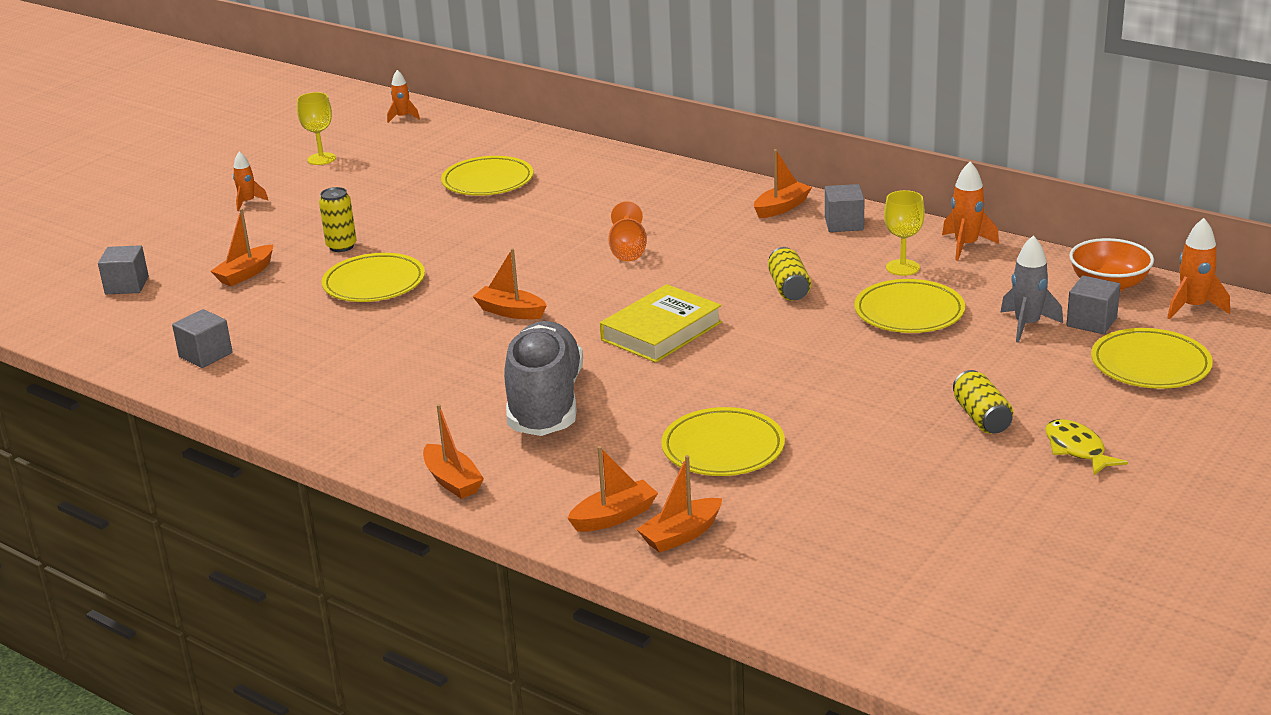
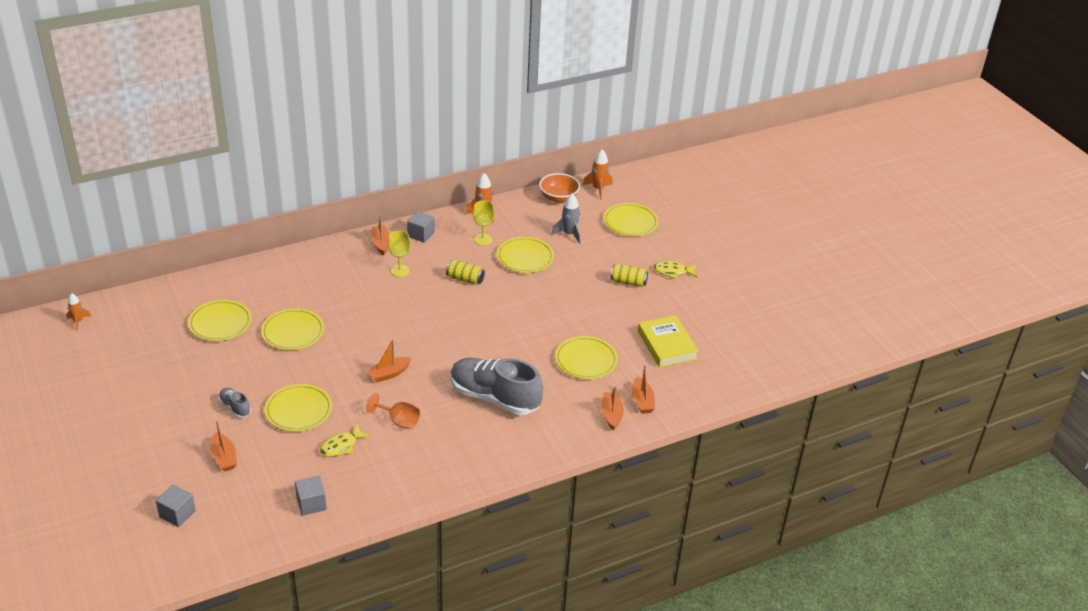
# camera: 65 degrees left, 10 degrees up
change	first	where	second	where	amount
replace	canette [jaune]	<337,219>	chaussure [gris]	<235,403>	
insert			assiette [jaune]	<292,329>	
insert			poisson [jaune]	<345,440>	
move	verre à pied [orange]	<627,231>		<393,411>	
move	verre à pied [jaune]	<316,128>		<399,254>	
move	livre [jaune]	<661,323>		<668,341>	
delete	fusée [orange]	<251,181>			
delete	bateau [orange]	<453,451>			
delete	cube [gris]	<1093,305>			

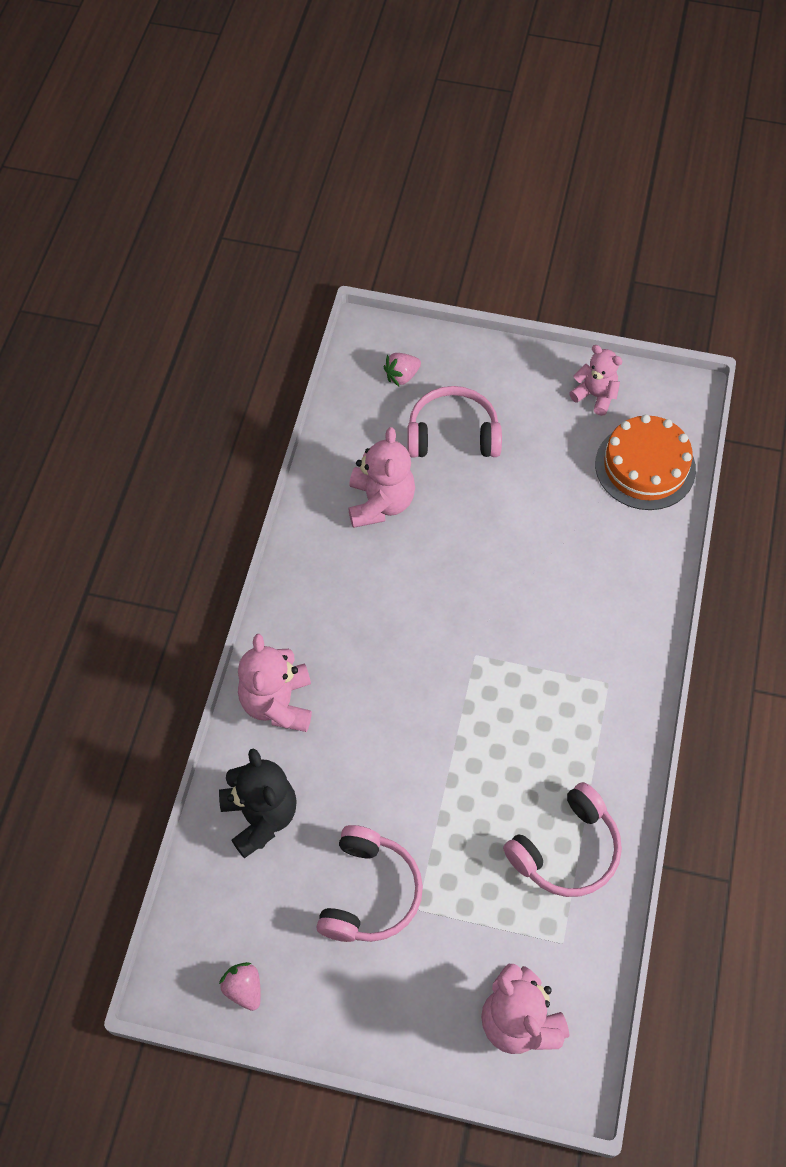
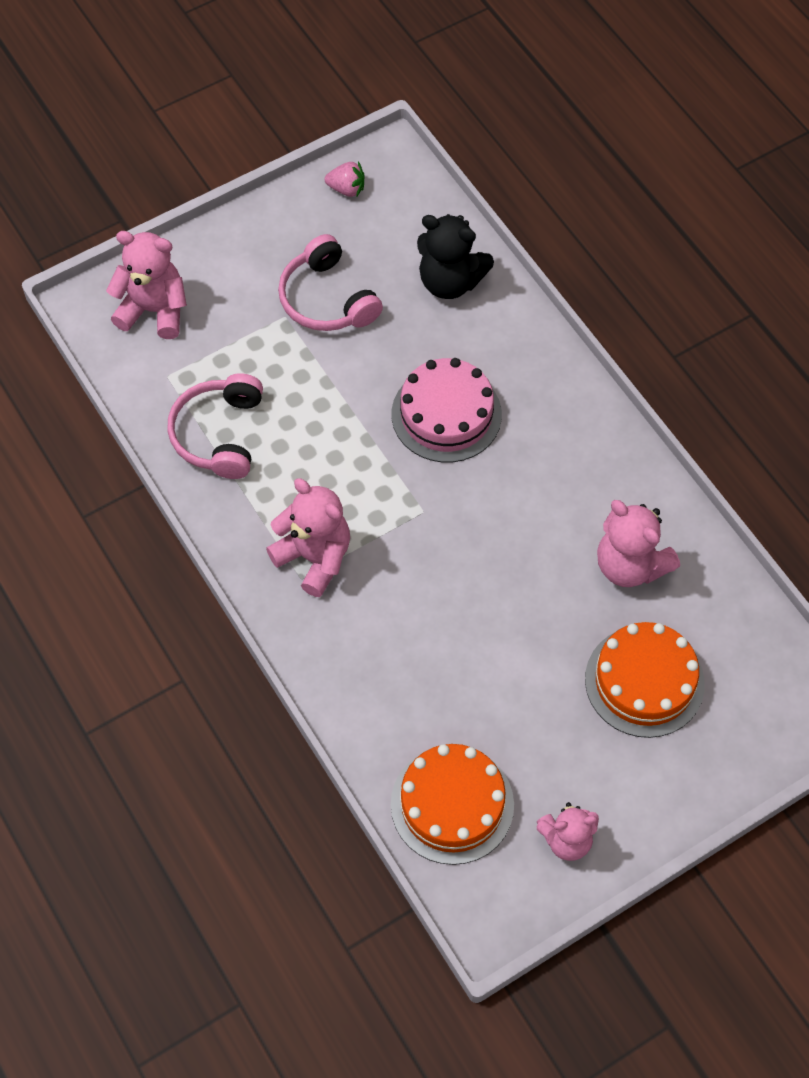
# camera: 135 degrees right, 0 degrees up
change	first	where	second	where	amount
move	ours en peluche [rose]	<275,683>		<308,537>	
insert			gâteau [rose]	<447,410>	
replace	casque audio [rose]	<454,421>	gâteau [orange]	<645,680>	
delete	fraise [rose]	<402,369>			

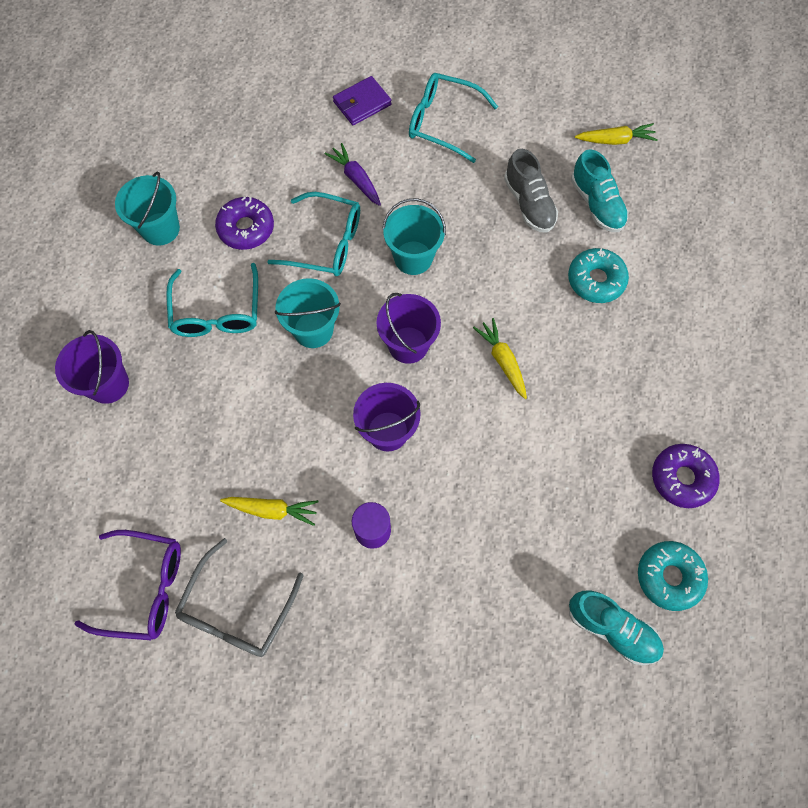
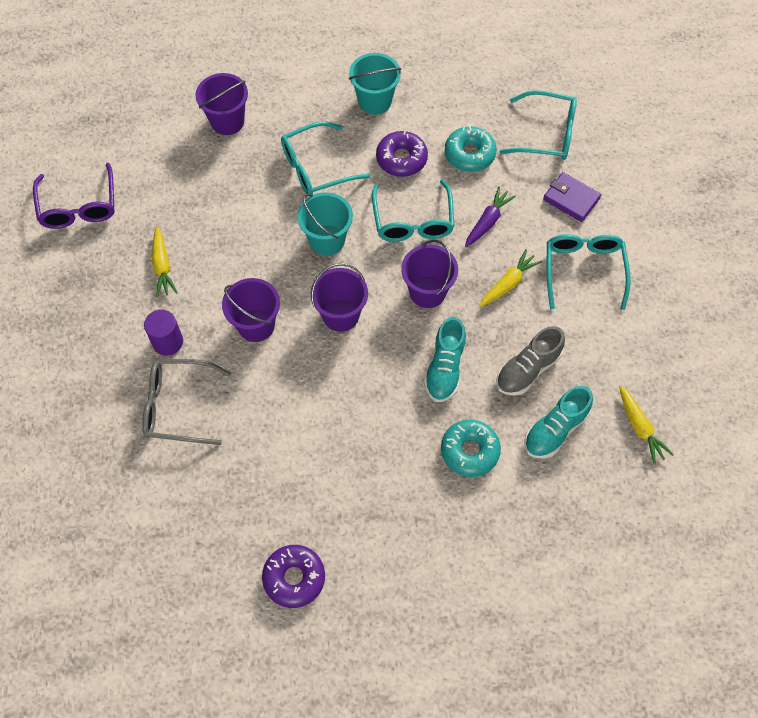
# camera: 70 degrees right, 5 degrees down
change	first	where	second	where	amount
move	lunettes [gris]	<239,597>		<186,402>	
recolor	seau [turquoise]	<414,236>	seau [violet]	<429,274>	
move	chaussure [turquoise]	<616,628>		<445,359>	
move	beignet [turquoise]	<673,576>		<471,149>	
move	carotte [jaune]	<500,358>		<510,278>	
insert			lunettes [turquoise]	<538,125>	

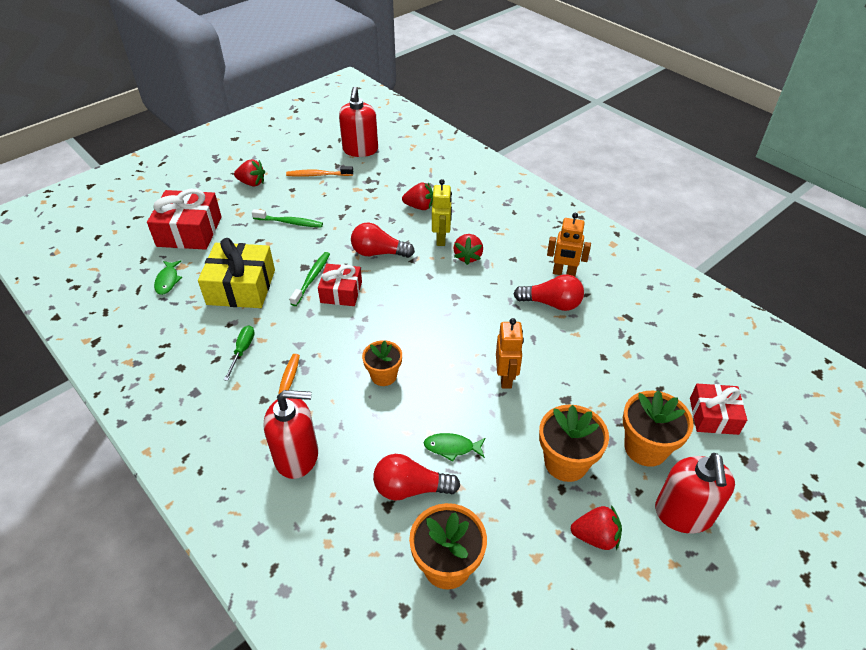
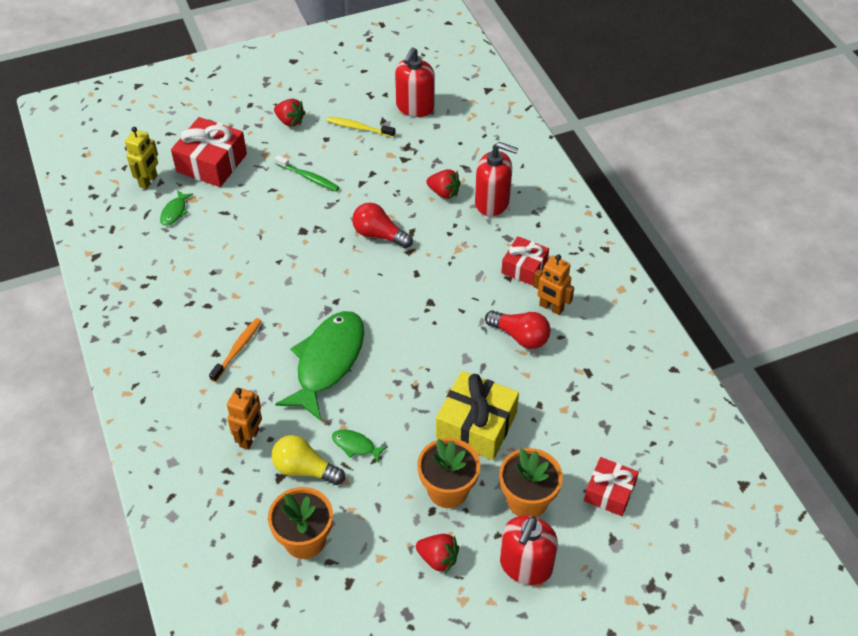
# camera: 20 degrees right, 5 degrees up
change	first	where	second	where	amount
move	robot [jaune]	<442,212>		<141,158>	
move	robot [orange]	<510,353>		<244,418>	
recolor	ampoule [rouge]	<416,477>	ampoule [jaune]	<308,460>	
replace	pot de fleurs [orange]	<382,363>	poisson [vert]	<319,366>	
recolor	brosse à dents [orange]	<319,171>	brosse à dents [jaune]	<360,127>	
move	cadeau [jaune]	<236,273>		<477,415>	
move	distributeur de savon [rouge]	<291,434>		<496,179>	
move	cadeau [rouge]	<340,285>		<525,261>	
delete	tournevis [vert]	<239,353>			
delete	brosse à dents [vert]	<310,279>			
delete	fraise [rouge]	<468,249>			

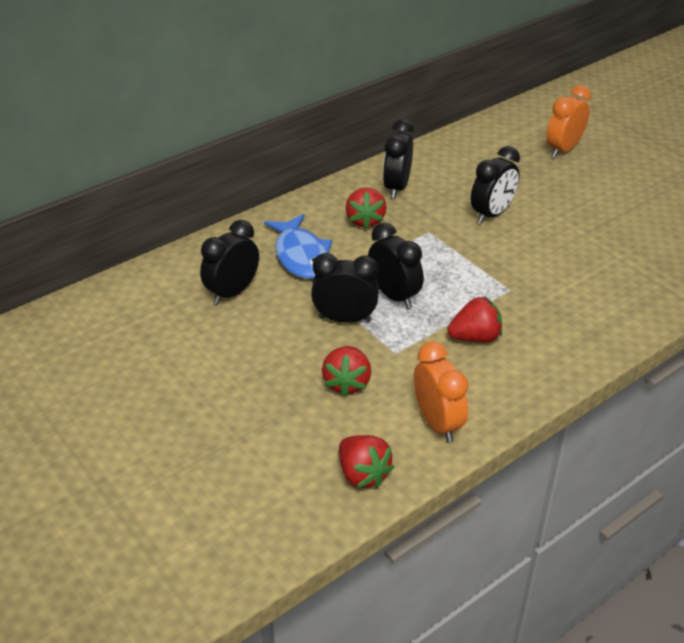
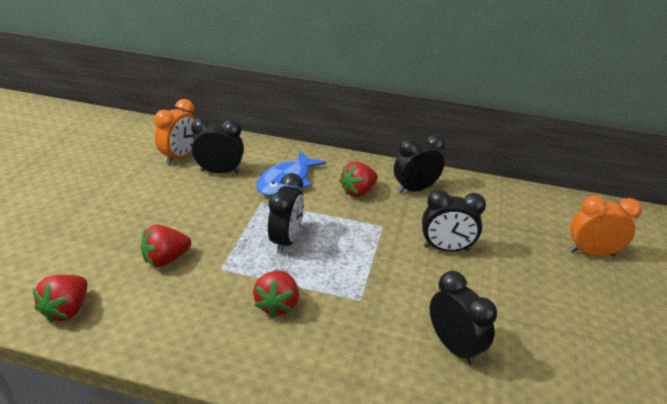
# camera: 50 degrees right, 5 degrees down
change	first	where	second	where	amount
move	réveil [orange]	<441,392>		<175,132>	
rotate	fraise [rouge]	<475,319>		<276,294>	60 degrees clockwise
move	réveil [noir]	<345,288>		<463,318>	

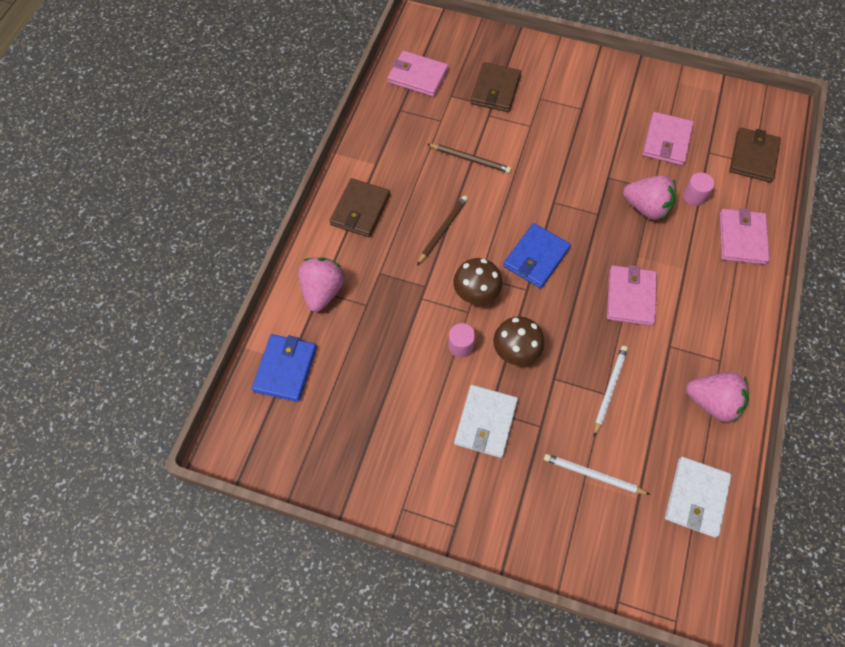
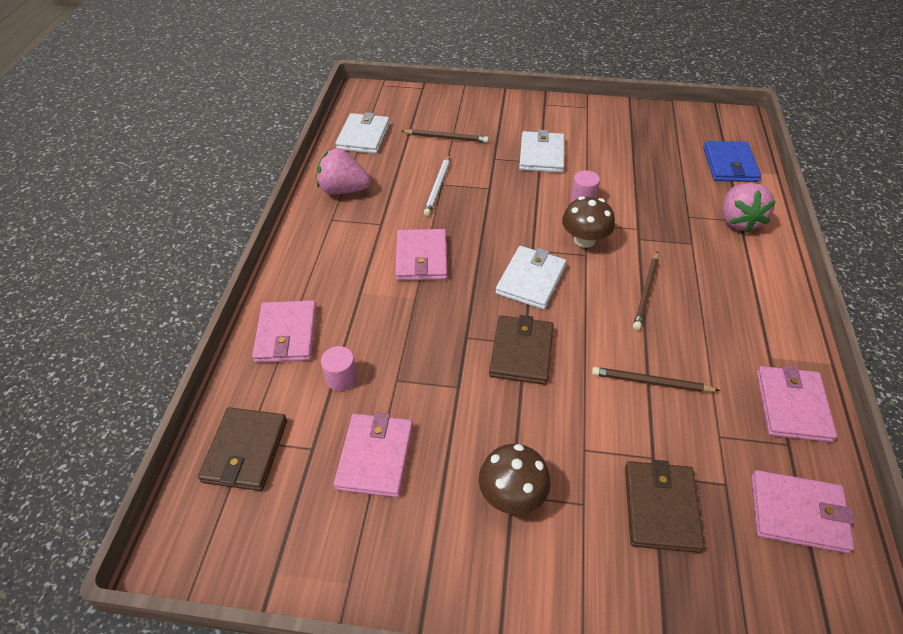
# camera: 170 degrees right, 15 degrees down
change	first	where	second	where	amount
recolor	crayon [blanc]	<597,474>	crayon [marron]	<445,136>	
move	champignon [marron]	<518,341>		<515,479>	
move	portefeuille [marron]	<359,207>		<521,350>	
recolor	portefeuille [bleu]	<537,255>	portefeuille [blanc]	<531,278>	
insert			portefeuille [rose]	<796,404>	
delete	fraise [rose]	<649,197>			

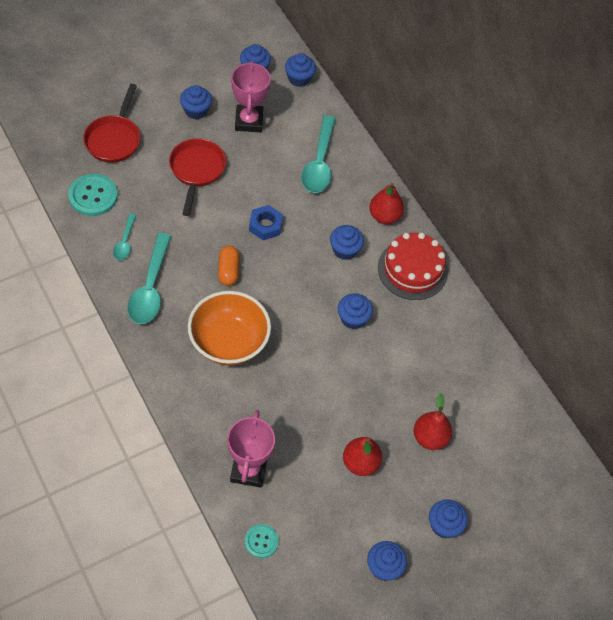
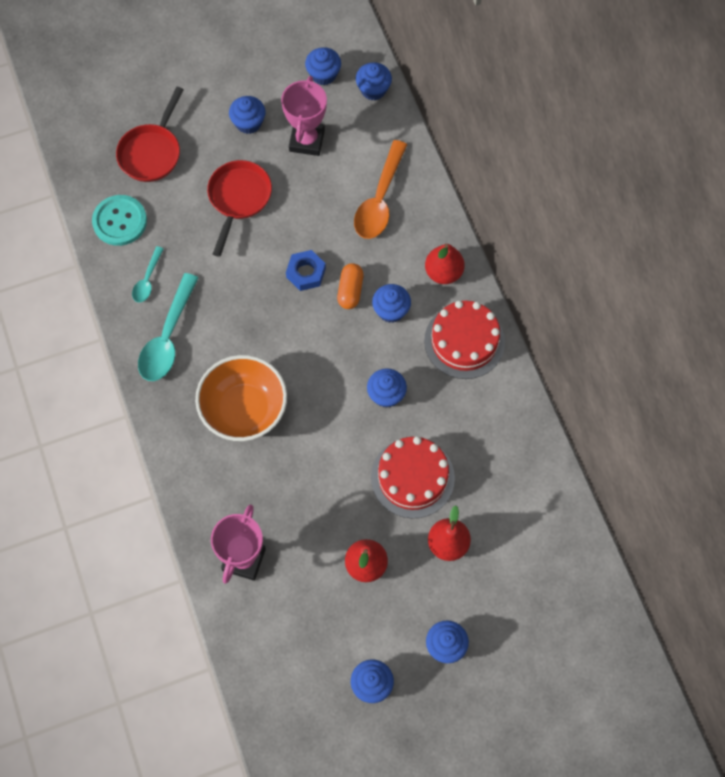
# camera: 15 degrees right, 10 degrees up
change	first	where	second	where	amount
move	gélule [orange]	<228,266>		<350,286>	
recolor	cuillère [turquoise]	<318,154>	cuillère [orange]	<380,189>	
insert			gâteau [rouge]	<413,477>	
delete	bouton [turquoise]	<262,541>			

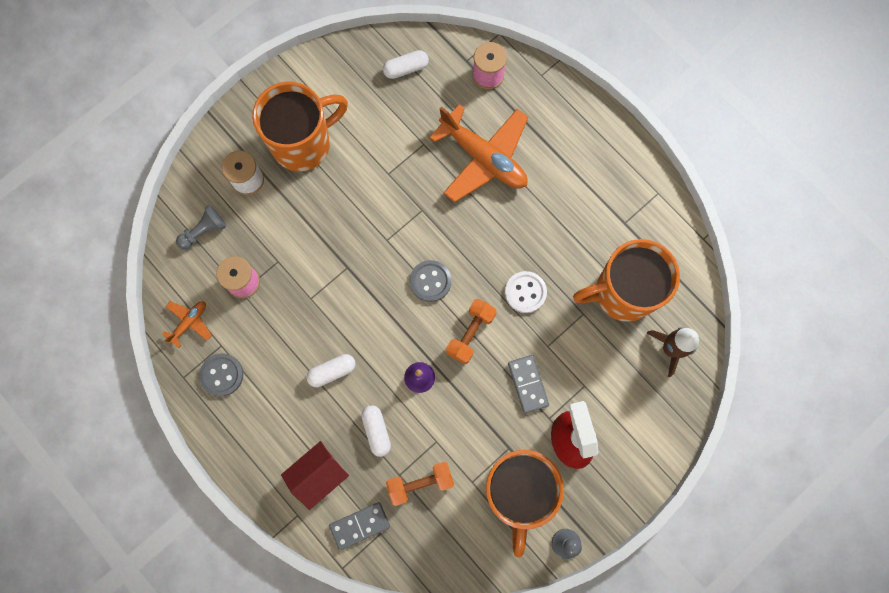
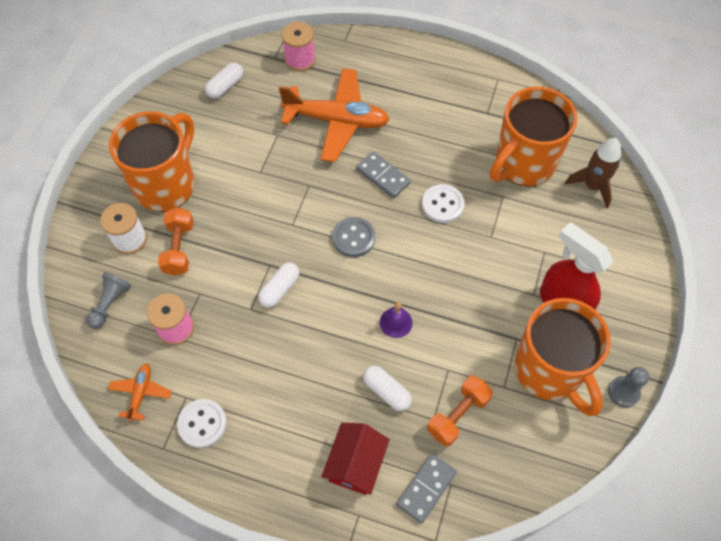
# camera: 30 degrees left, 15 degrees down
change	first	where	second	where	amount
move	haltère [orange]	<471,331>		<176,241>	
recolor	bouton [gris]	<221,375>	bouton [blanc]	<202,423>	
move	gélule [blanc]	<331,370>		<279,285>	
move	domino [gris]	<528,384>		<383,174>	

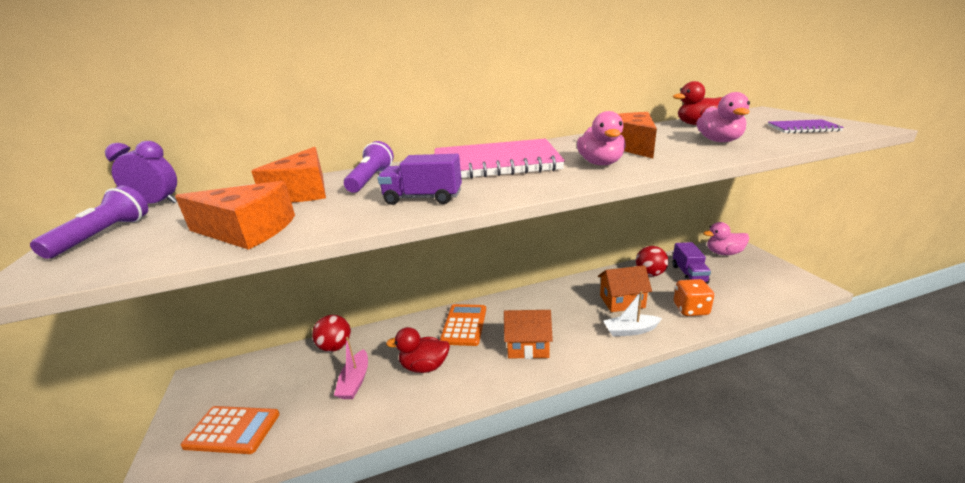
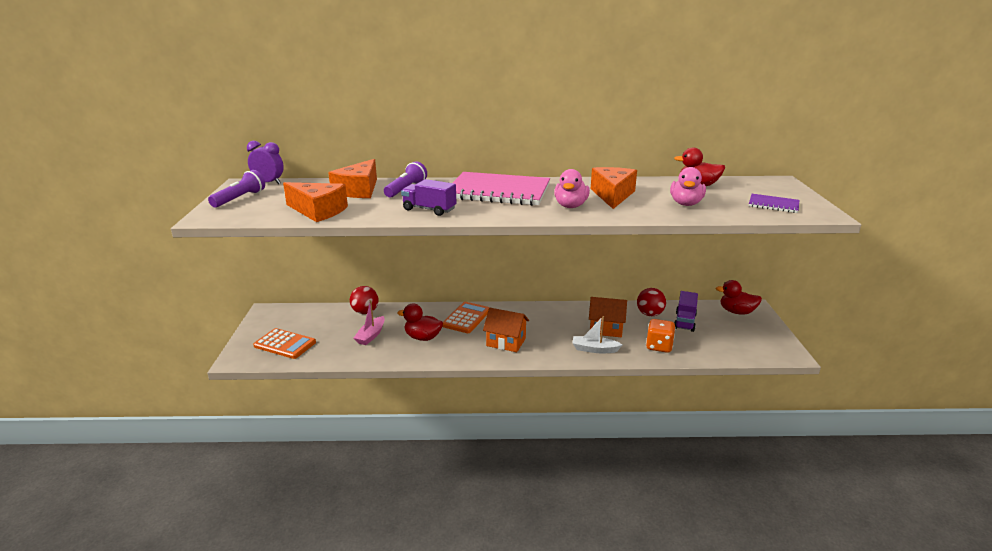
# camera: 15 degrees right, 0 degrees up
change	first	where	second	where	amount
recolor	canard [rose]	<726,238>	canard [rouge]	<738,297>	

